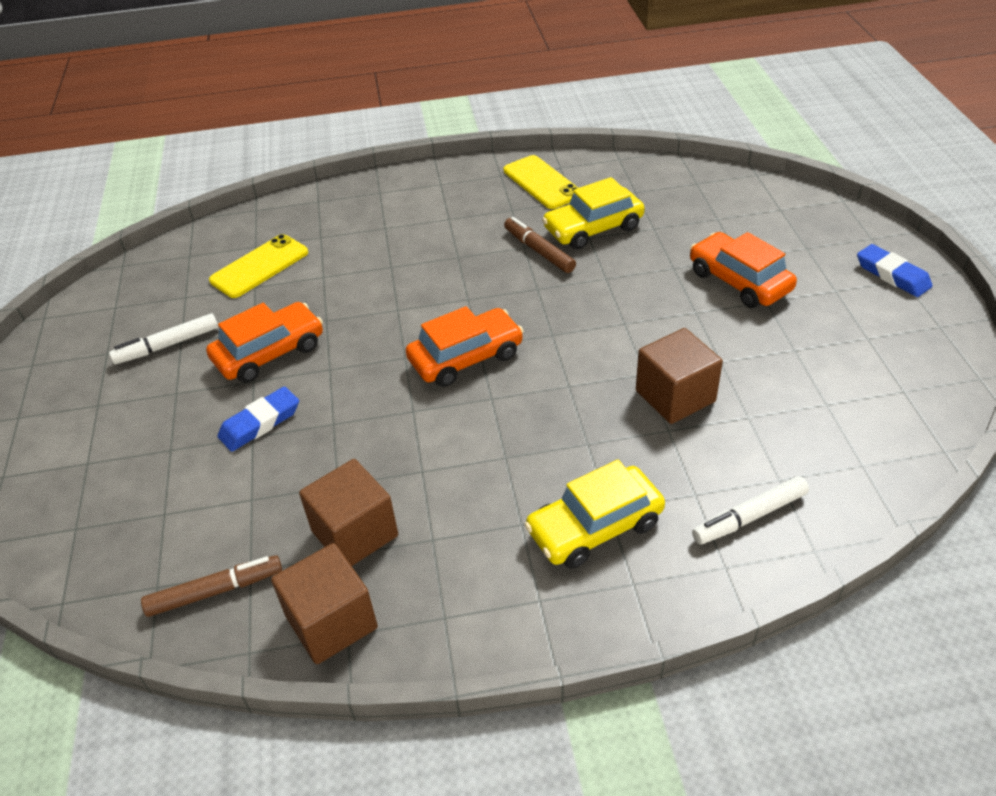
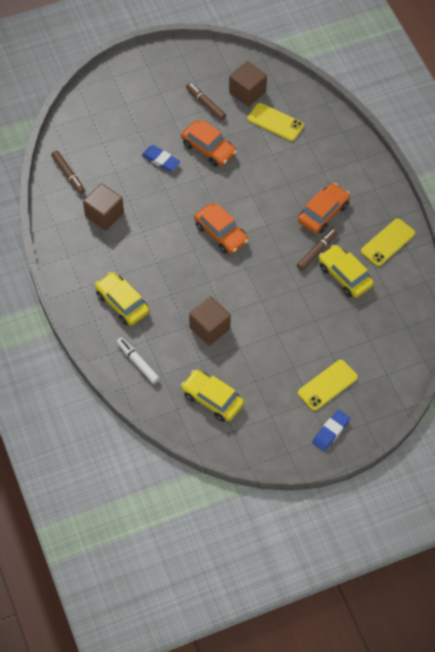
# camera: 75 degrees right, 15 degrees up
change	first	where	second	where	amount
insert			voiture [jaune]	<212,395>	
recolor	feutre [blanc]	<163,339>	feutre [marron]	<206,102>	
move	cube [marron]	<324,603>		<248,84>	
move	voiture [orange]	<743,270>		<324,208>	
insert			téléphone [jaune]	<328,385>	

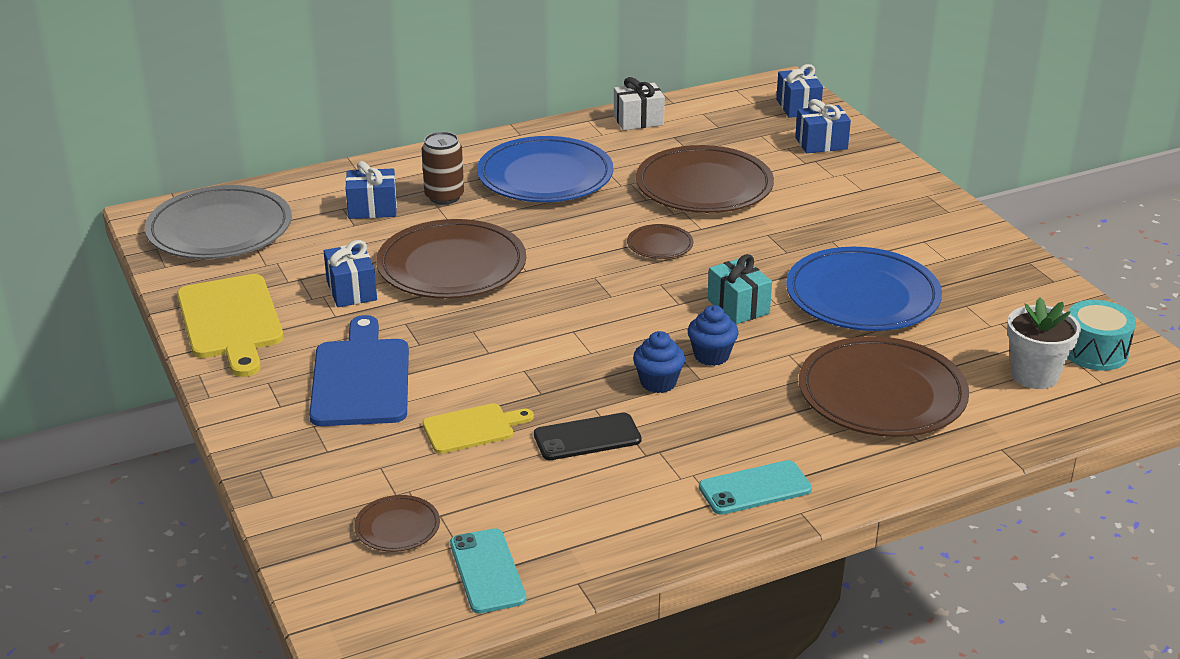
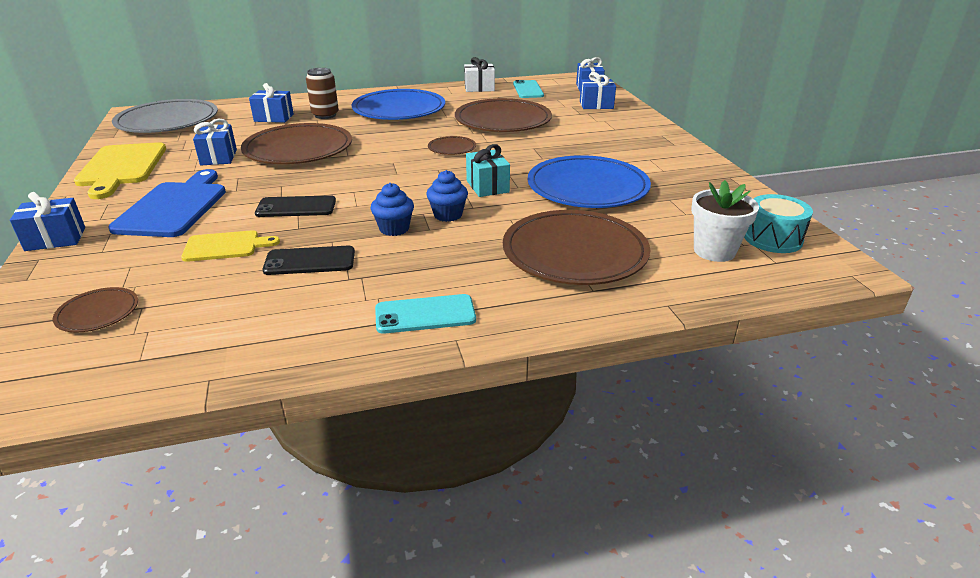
# camera: 10 degrees right, 0 degrees up
change	first	where	second	where	amount
insert			cadeau [bleu]	<47,221>	
insert			téléphone [noir]	<295,206>	
move	téléphone [turquoise]	<488,571>		<528,89>	

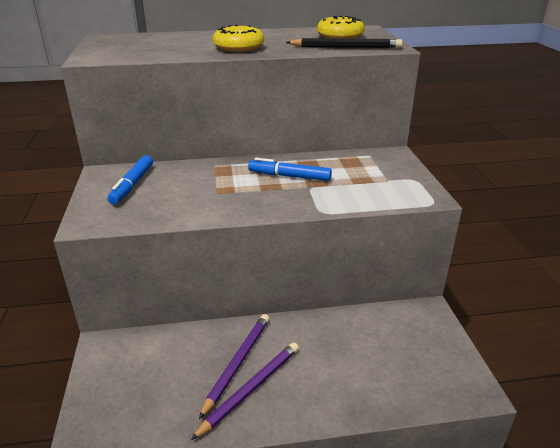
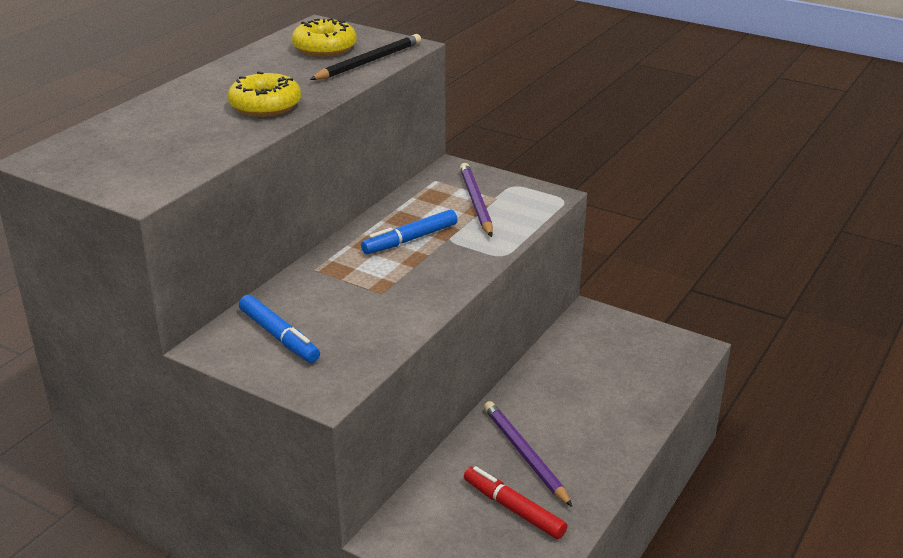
# camera: 50 degrees left, 0 degrees up
change	first	where	second	where	amount
move	crayon [violet]	<245,391>		<476,200>	
insert			feutre [rouge]	<515,502>	

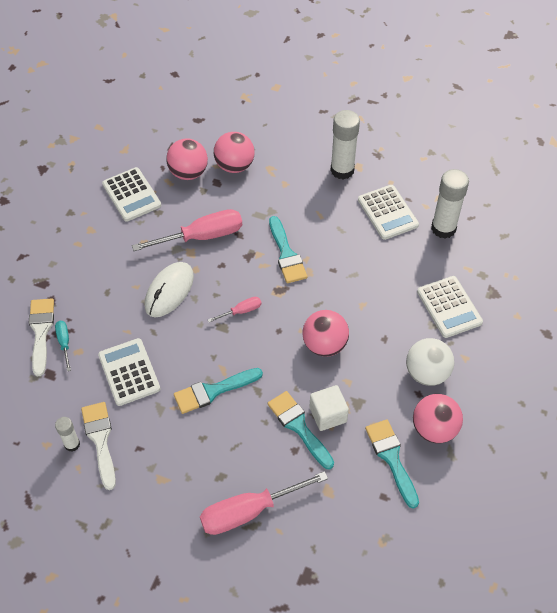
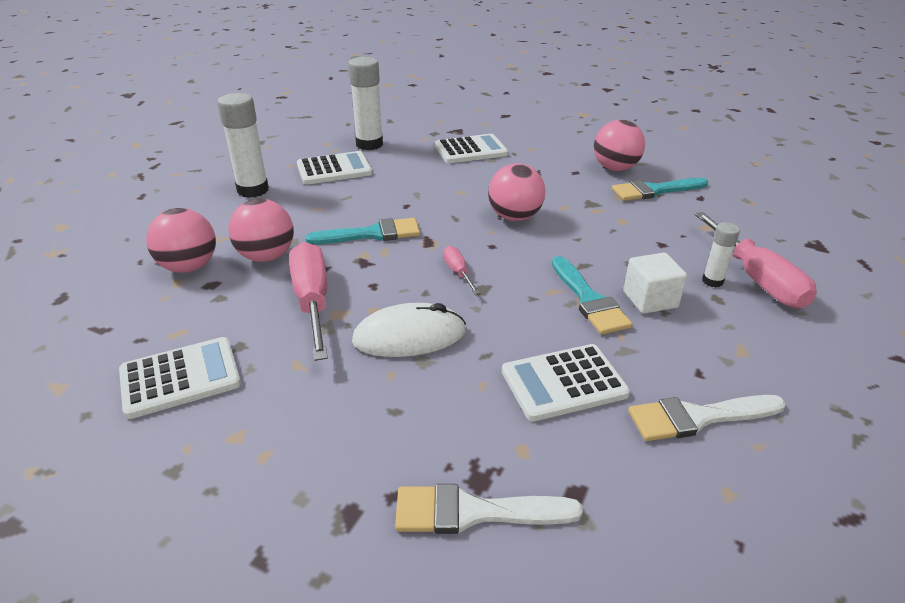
# camera: 85 degrees left, 20 degrees down
change	first	where	second	where	amount
move	balle [rose]	<187,159>		<261,230>	
rotate	souris [blanc]	<169,289>		<409,330>	45 degrees counterclockwise
move	cube [blanc]	<329,408>		<655,283>	
move	bâton de colle [blanc]	<67,434>		<721,254>	
delete	tournevis [turquoise]	<63,346>			
delete	pinceau [turquoise]	<301,430>			
delete	balle [blanc]	<430,362>			

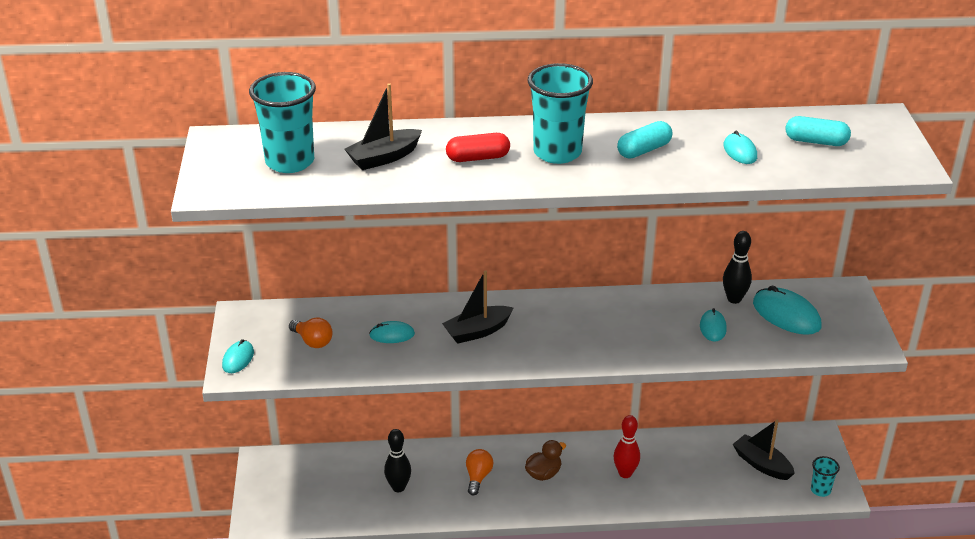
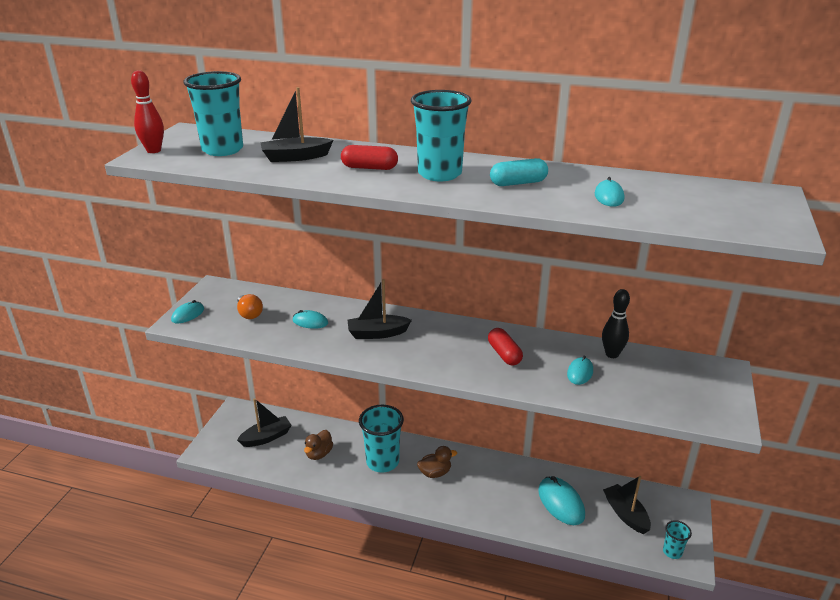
# camera: 20 degrees right, 5 degrees down
change	first	where	second	where	amount
move	quille [rouge]	<626,446>		<147,111>	
insert			bateau [noir]	<264,422>	
replace	quille [noir]	<397,460>	canard [marron]	<318,445>	
replace	ampoule [orange]	<479,472>	gobelet [turquoise]	<381,438>	
insert			gélule [rouge]	<505,347>	
move	souris [turquoise]	<787,310>		<561,500>	
delete	gélule [turquoise]	<818,131>			

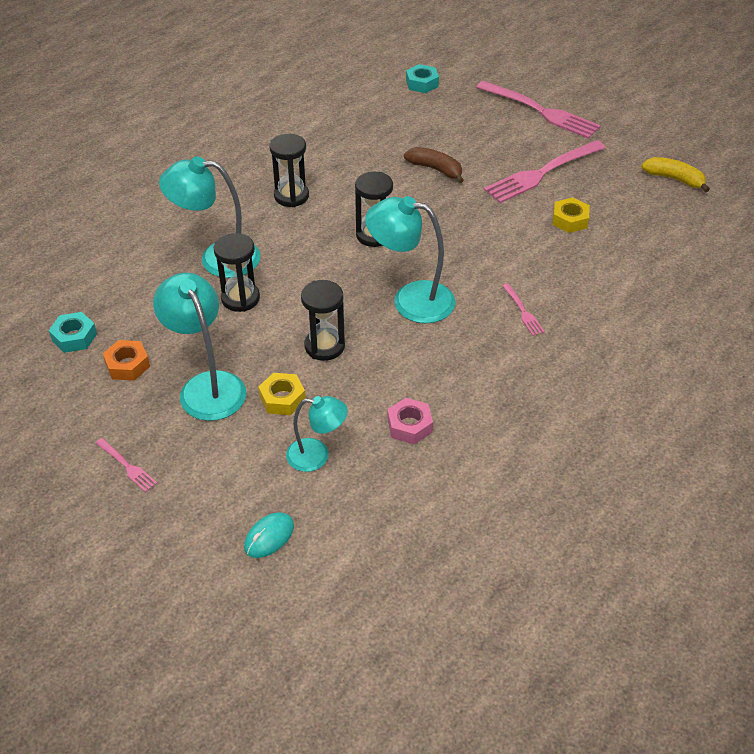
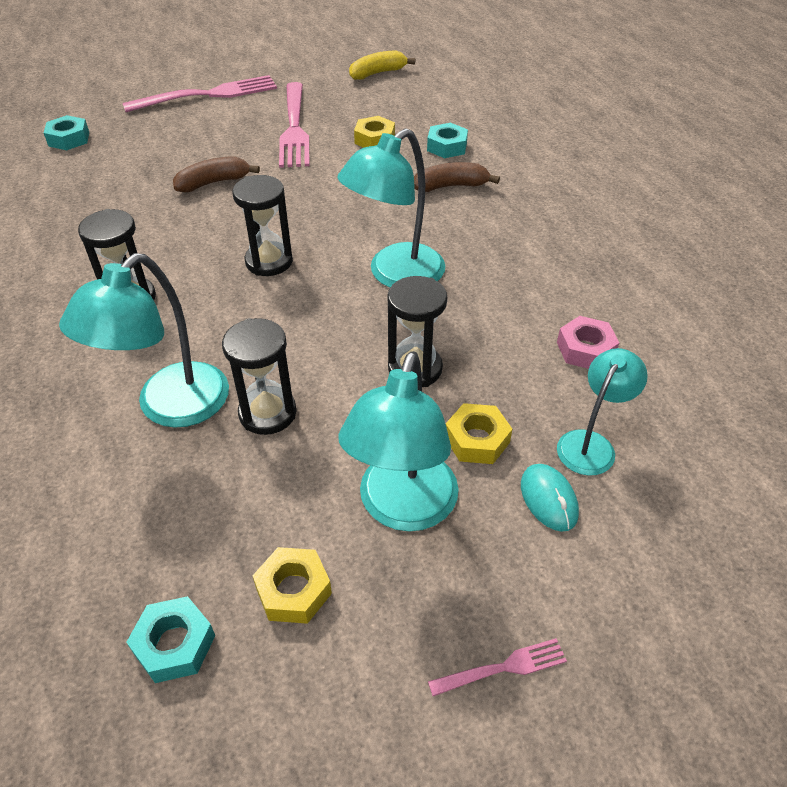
# camera: 60 degrees left, 0 degrees up
change	first	where	second	where	amount
recolor	écrou [orange]	<126,360>	écrou [jaune]	<292,585>	
rotate	lampe [turquoise]	<199,347>		<399,441>	75 degrees counterclockwise
insert			banane [marron]	<457,177>	
insert			écrou [turquoise]	<447,140>	
move	souris [turquoise]	<269,535>		<550,498>	
delete	fourchette [rose]	<524,310>			

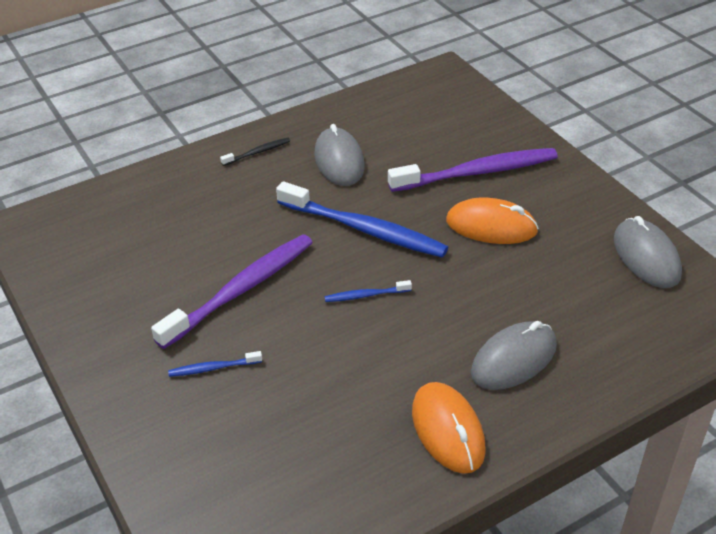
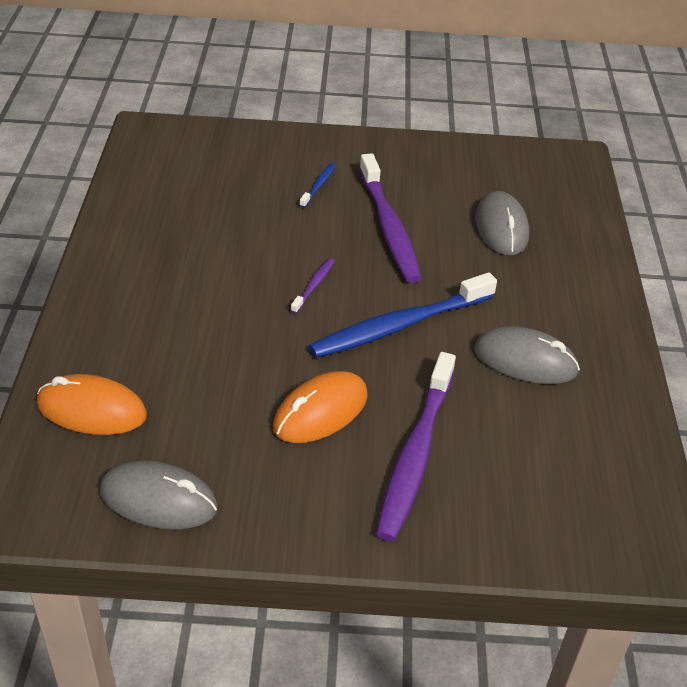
# camera: 120 degrees right, 0 degrees up
change	first	where	second	where	amount
move	souris [orange]	<449,428>		<92,404>	
recolor	brosse à dents [bleu]	<368,291>	brosse à dents [violet]	<312,286>	
move	souris [gris]	<514,355>		<502,223>	
delete	brosse à dents [noir]	<255,151>			

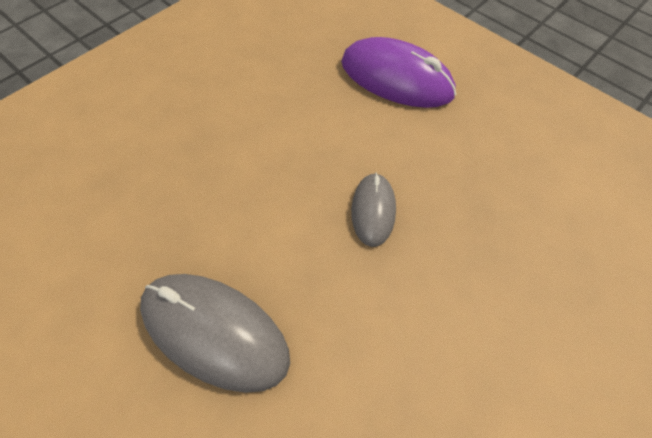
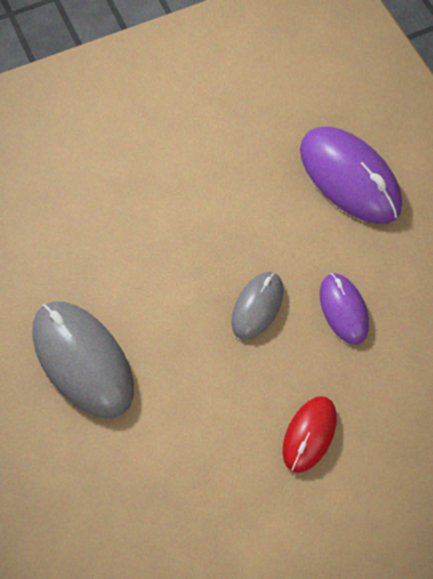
# camera: 25 degrees right, 5 degrees up
change	first	where	second	where	amount
insert			souris [rouge]	<310,434>	
insert			souris [violet]	<344,309>	

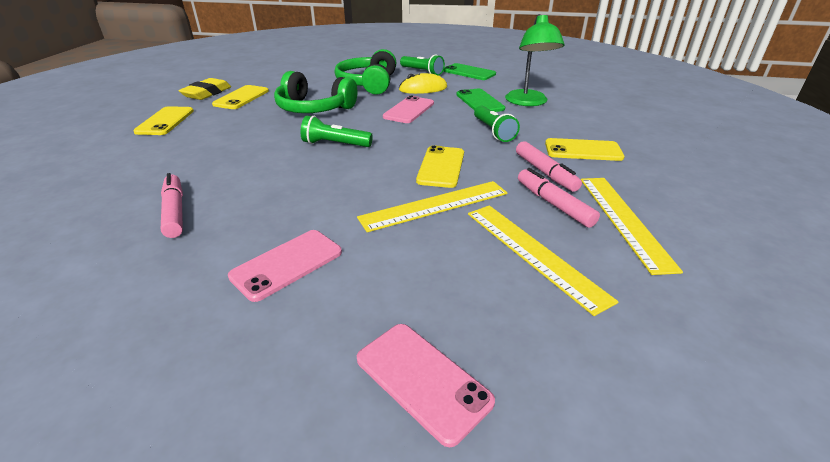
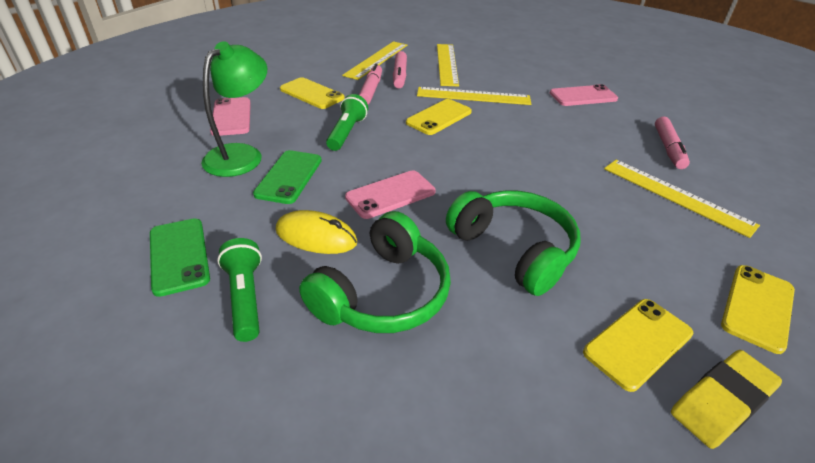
# camera: 150 degrees left, 5 degrees up
change	first	where	second	where	amount
move	téléphone [rose]	<426,385>		<230,116>	
insert			règle [jaune]	<682,199>	
delete	lampe de poche [vert]	<337,131>			

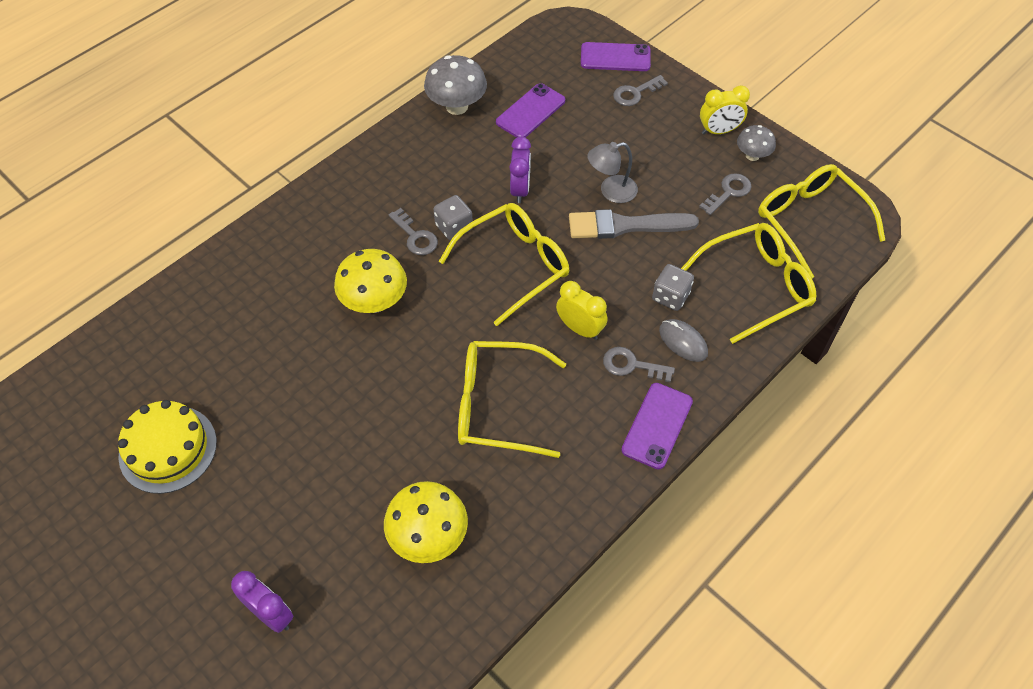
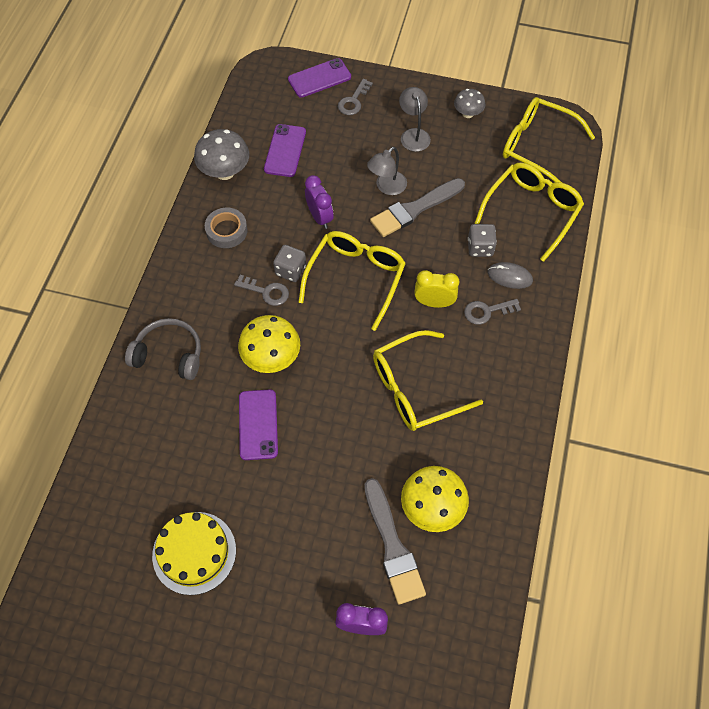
# camera: 30 degrees left, 5 degrees up
change	first	where	second	where	amount
insert			casque audio [gris]	<163,349>	
insert			ruban adhésif [gris]	<226,228>	
move	téléphone [violet]	<657,426>		<258,424>	
insert			pinceau [gris]	<395,541>	
insert			lampe [gris]	<415,119>	
delete	clé [gris]	<725,194>			
delete	réveil [jaune]	<725,109>			

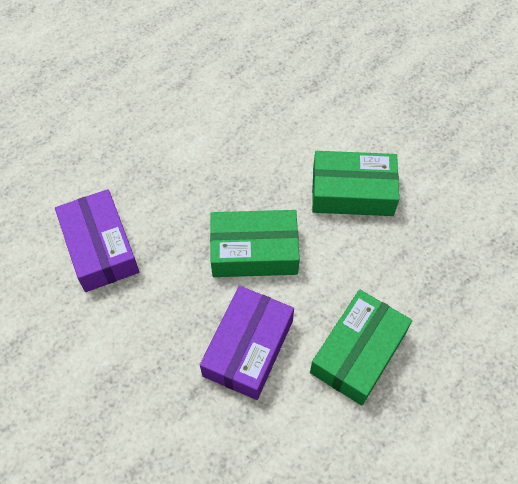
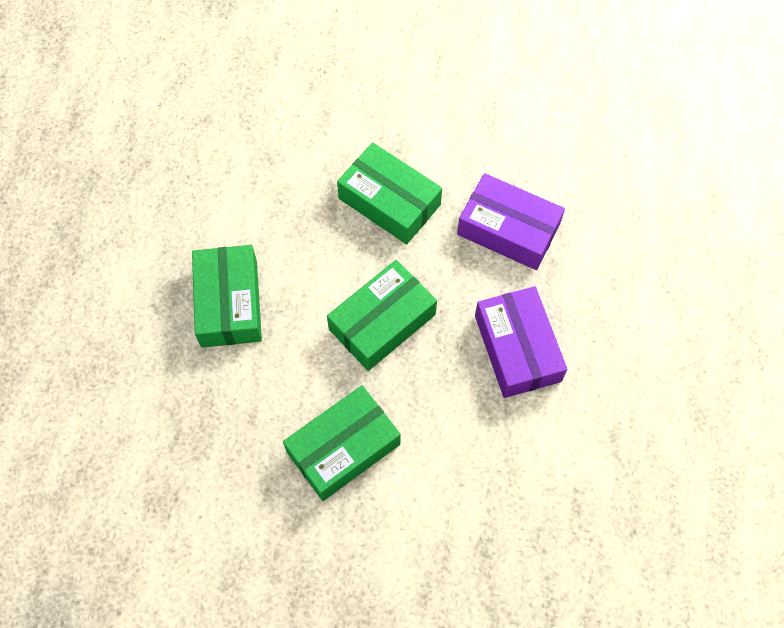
# camera: 140 degrees right, 5 degrees up
change	first	where	second	where	amount
insert			boîte [vert]	<389,193>	
move	boîte [violet]	<247,343>		<521,342>	

